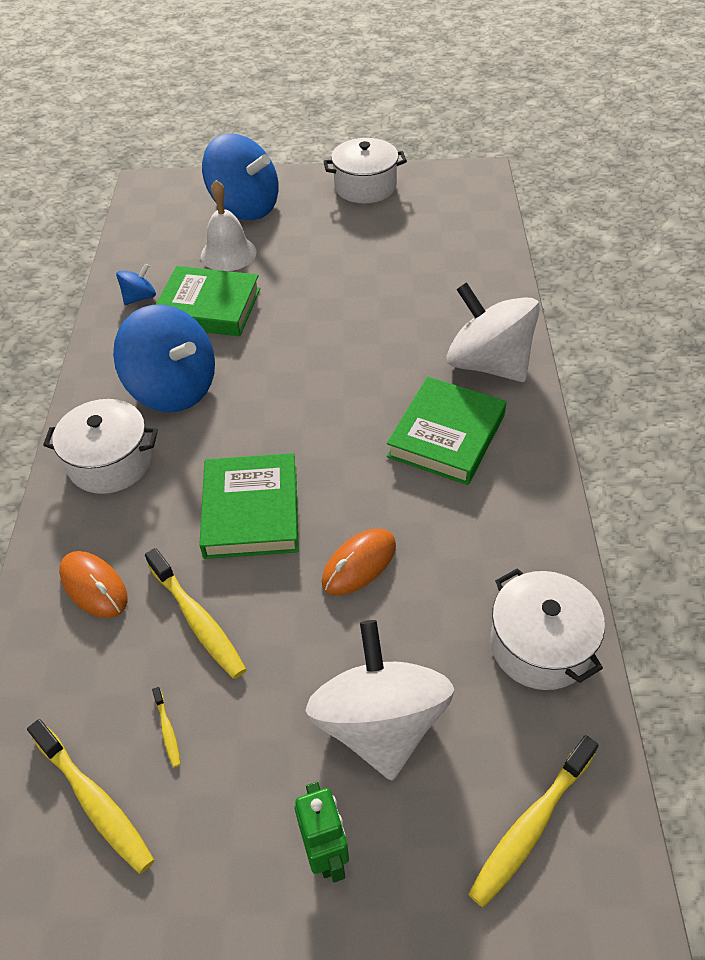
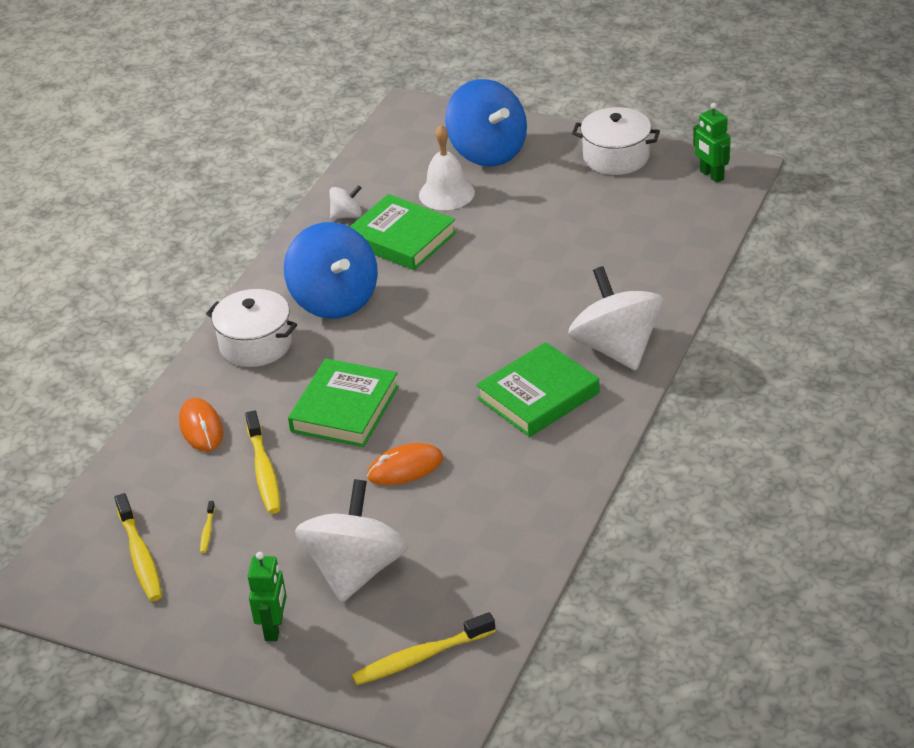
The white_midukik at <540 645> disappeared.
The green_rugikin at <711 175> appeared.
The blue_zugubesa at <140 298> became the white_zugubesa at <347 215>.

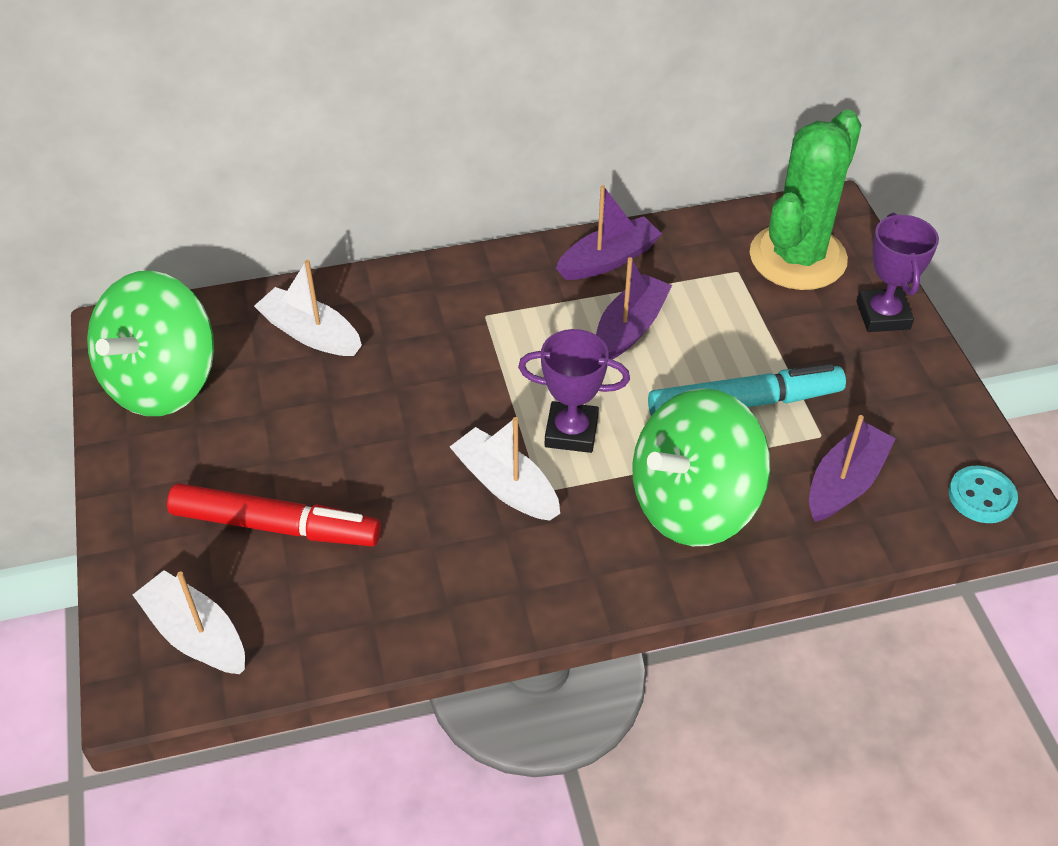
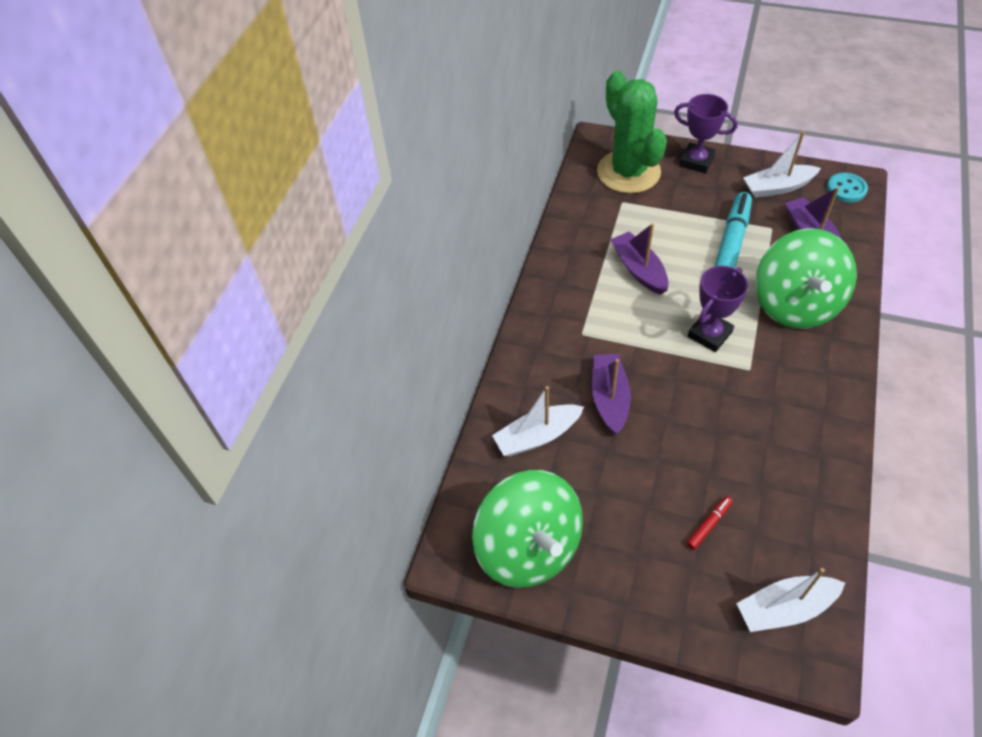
The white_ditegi moved from <506 485> to <777 187>.
The purple_ditegi moved from <608 260> to <609 398>.
The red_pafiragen at <274 525> changed to 0.43 times the size.

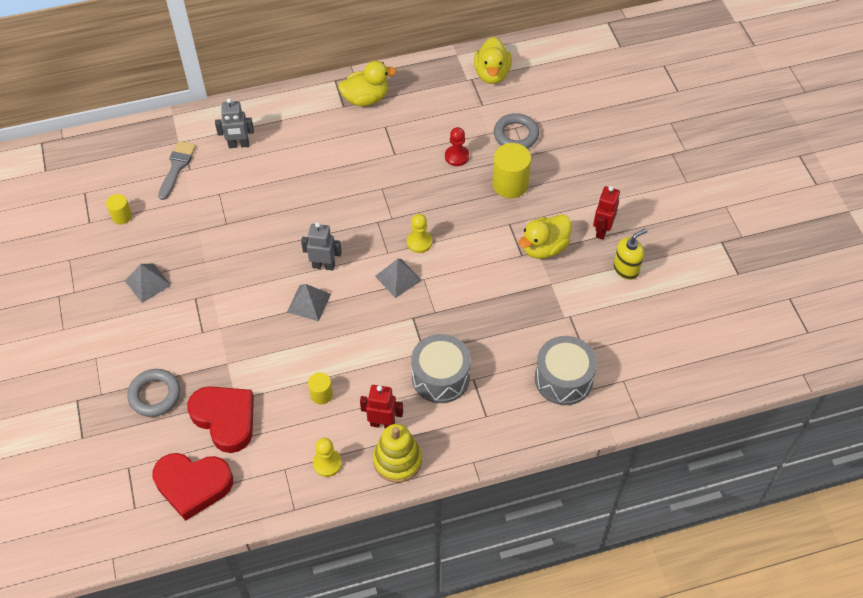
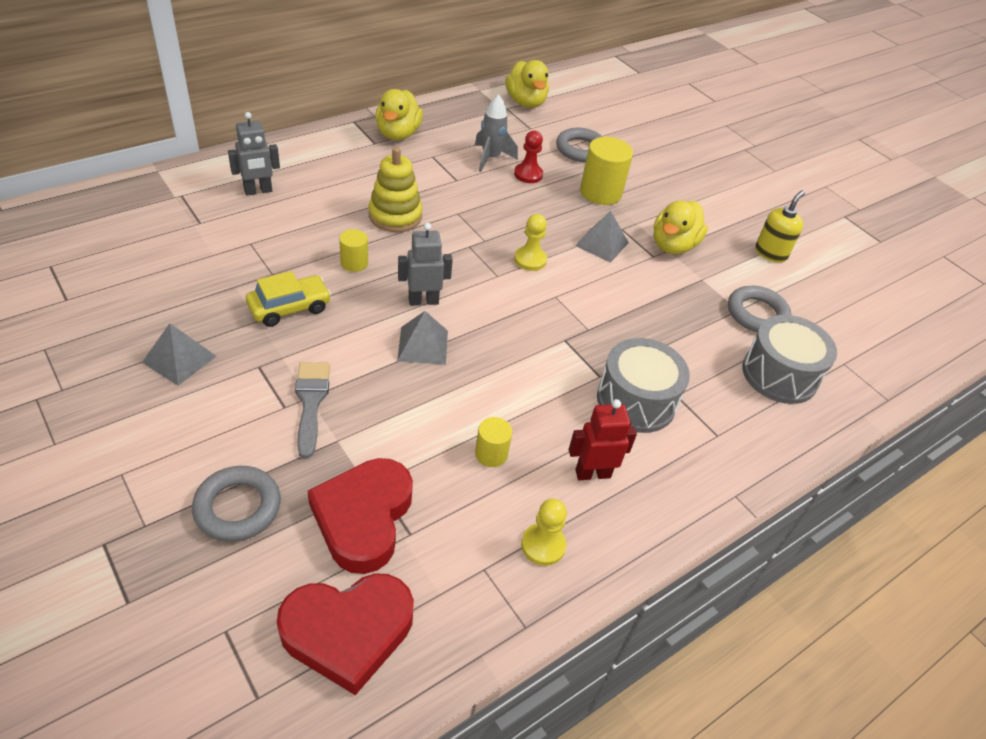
The red_rugikin at <602 230> disappeared.
The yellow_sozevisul at <289 308> appeared.
The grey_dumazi at <491 158> appeared.
The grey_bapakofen at <756 314> appeared.
The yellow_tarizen moved from <121 216> to <354 263>.
The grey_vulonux moved from <177 167> to <311 402>.
The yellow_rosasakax moved from <397 460> to <395 216>.
The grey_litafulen moved from <398 278> to <602 244>.
The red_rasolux at <225 419> turned 105 degrees counterclockwise.
The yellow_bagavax at <366 98> turned 135 degrees clockwise.

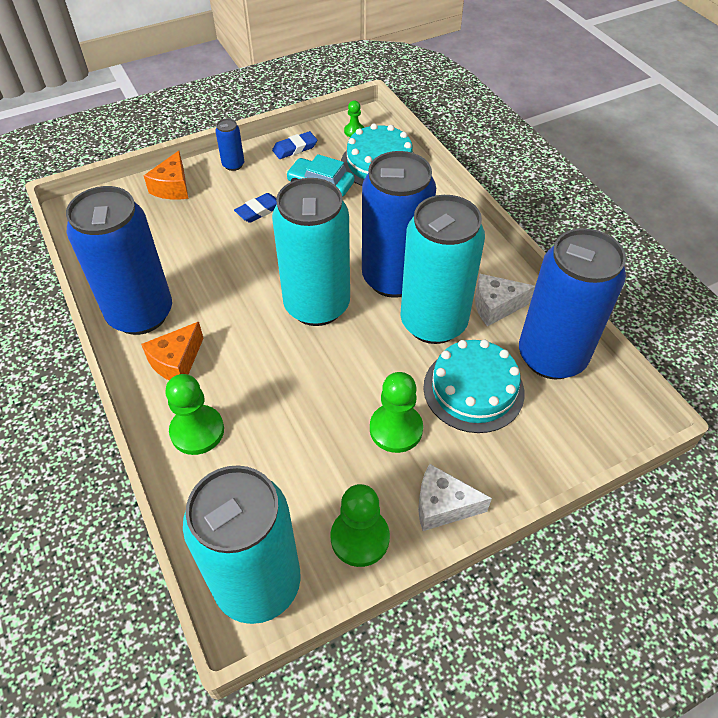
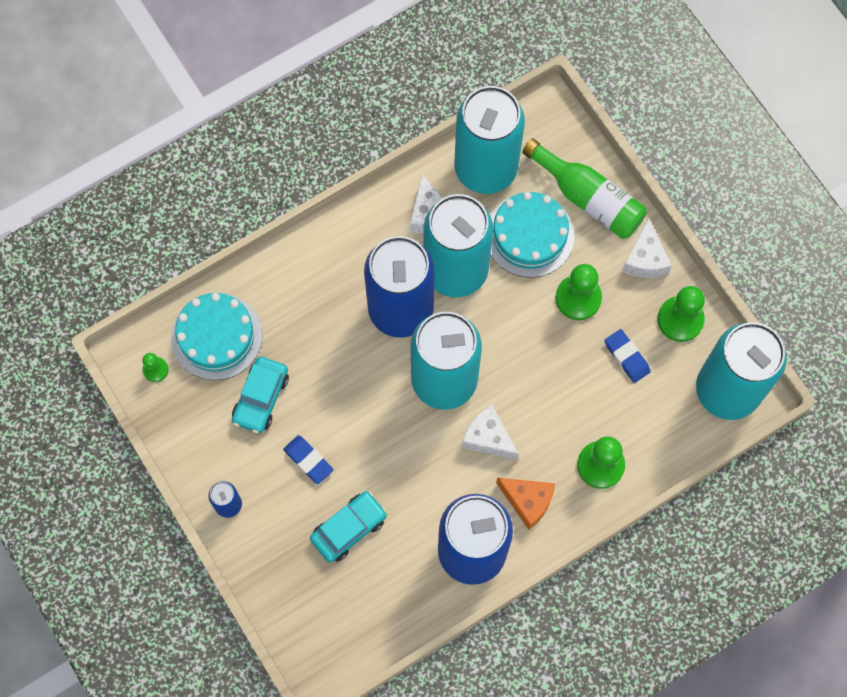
The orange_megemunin at <173 187> disappeared.
The turquoise_sozevisul at <349 528> appeared.
The white_megemunin at <488 438> appeared.
The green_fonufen at <588 198> appeared.
The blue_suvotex moved from <295 148> to <627 357>.
The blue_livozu at <551 357> became the turquoise_livozu at <485 168>.

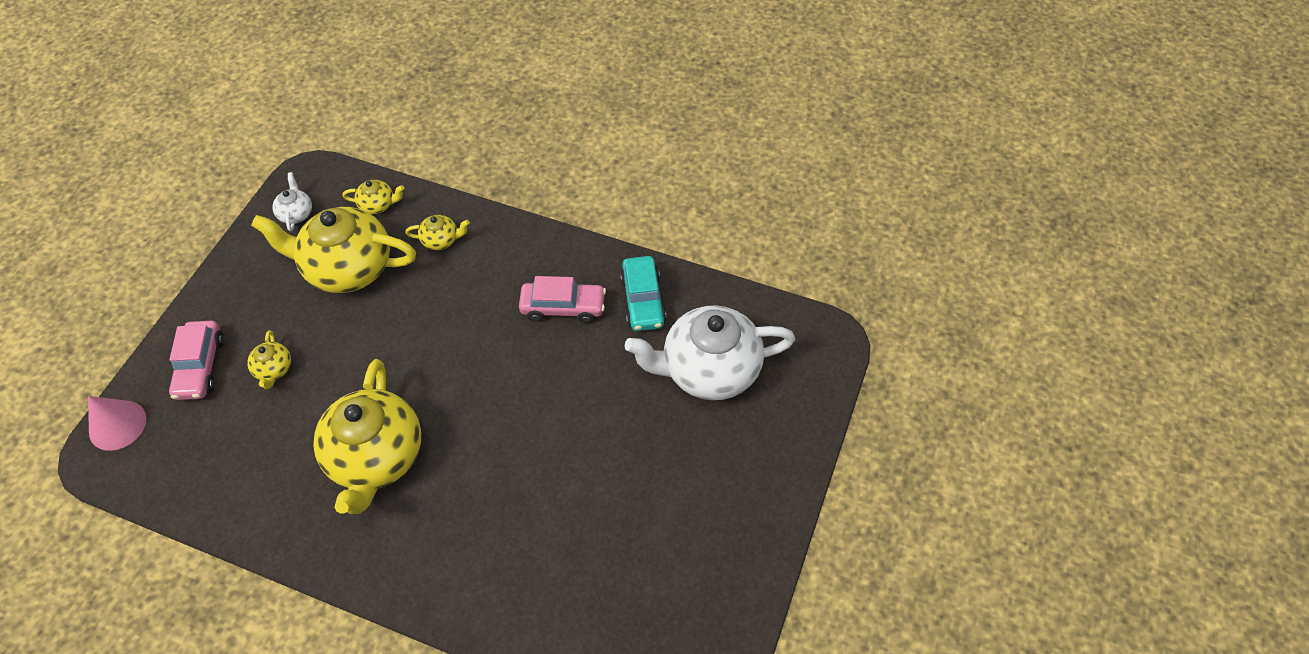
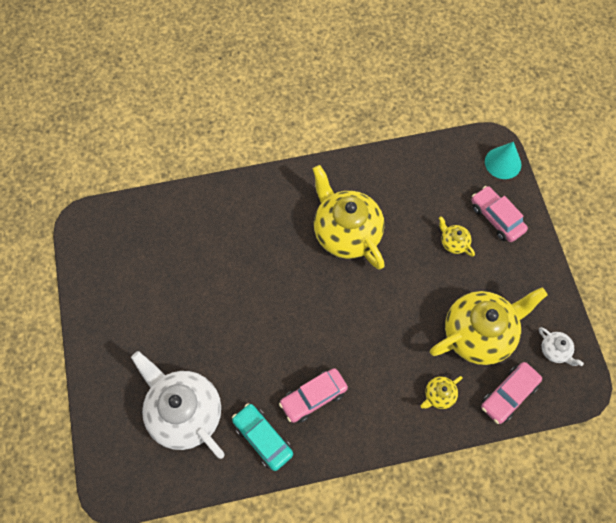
The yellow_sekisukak at <378 205> was replaced by the pink_sozevisul at <508 395>.
The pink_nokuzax at <117 425> became the turquoise_nokuzax at <503 163>.
The white_sekisukak at <709 370> turned 90 degrees counterclockwise.

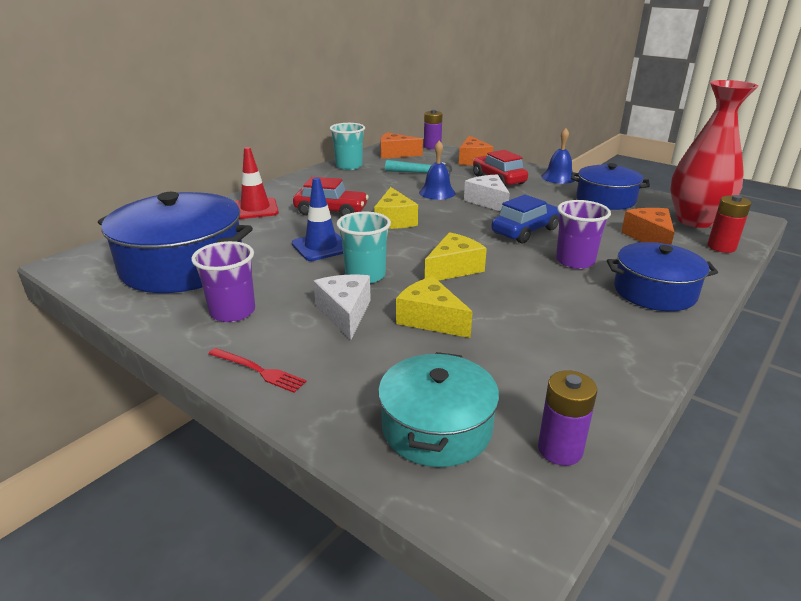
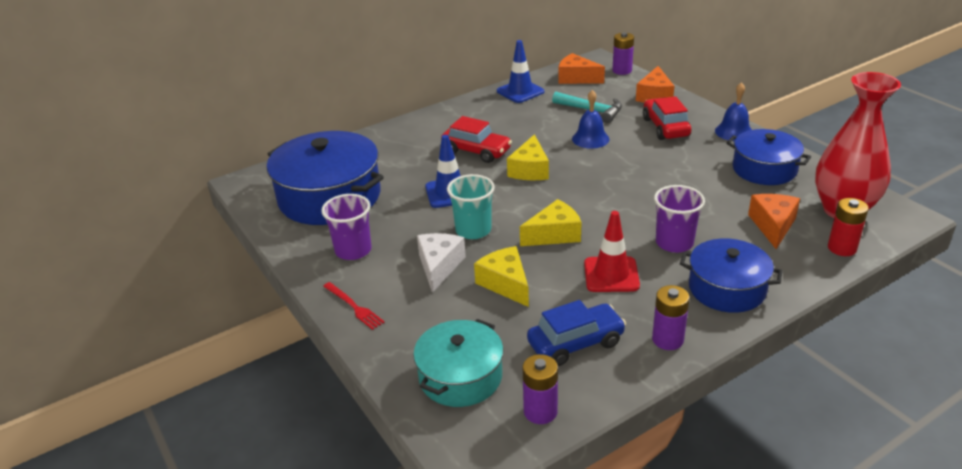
The white_megemunin at <488 201> disappeared.
The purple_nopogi at <667 339> appeared.
The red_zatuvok moved from <255 209> to <611 275>.
The blue_sozevisul moved from <525 231> to <575 343>.
The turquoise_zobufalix at <349 166> was replaced by the blue_zatuvok at <520 91>.

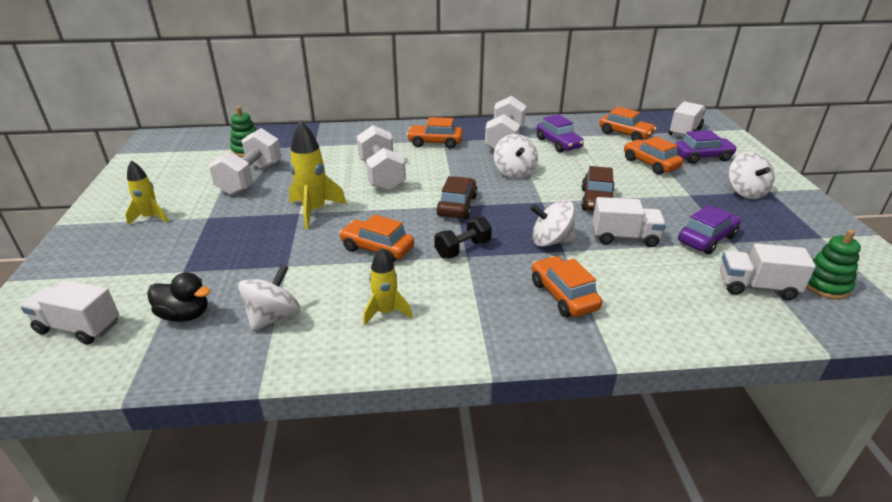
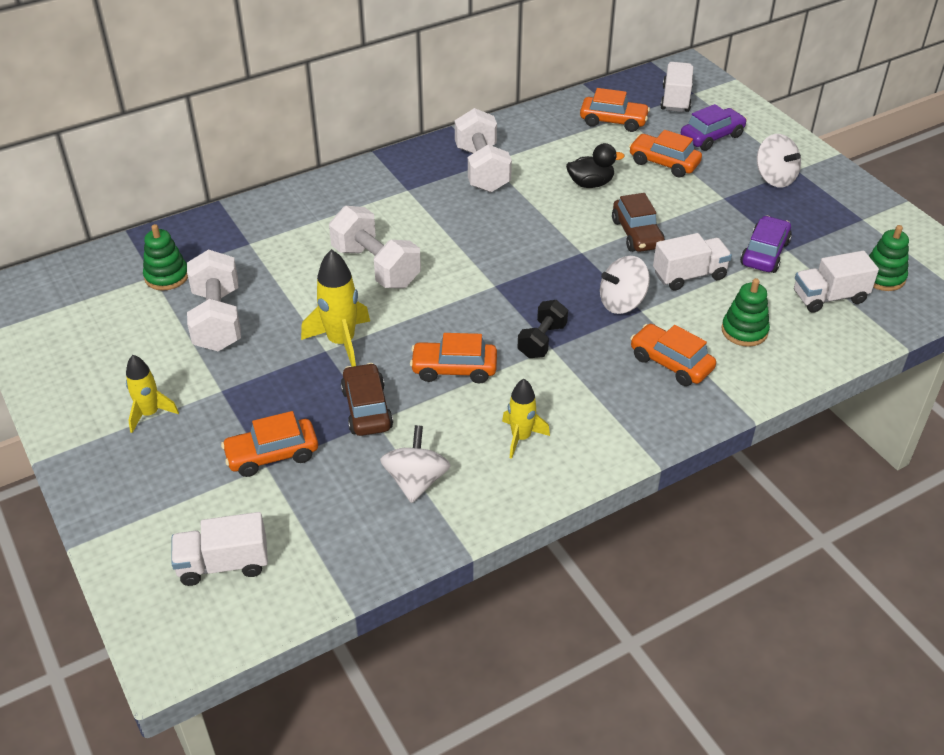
The white_zugubesa at <514 172> disappeared.
The purple_sozevisul at <558 143> disappeared.
The green_rosasakax at <744 331> appeared.
The black_bagavax moved from <185 315> to <590 184>.
The orange_sozevisul moved from <435 143> to <272 455>.
The brown_sozevisul moved from <457 206> to <367 409>.

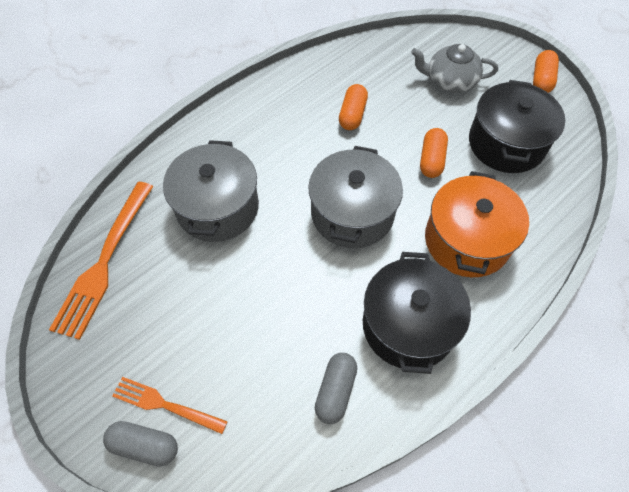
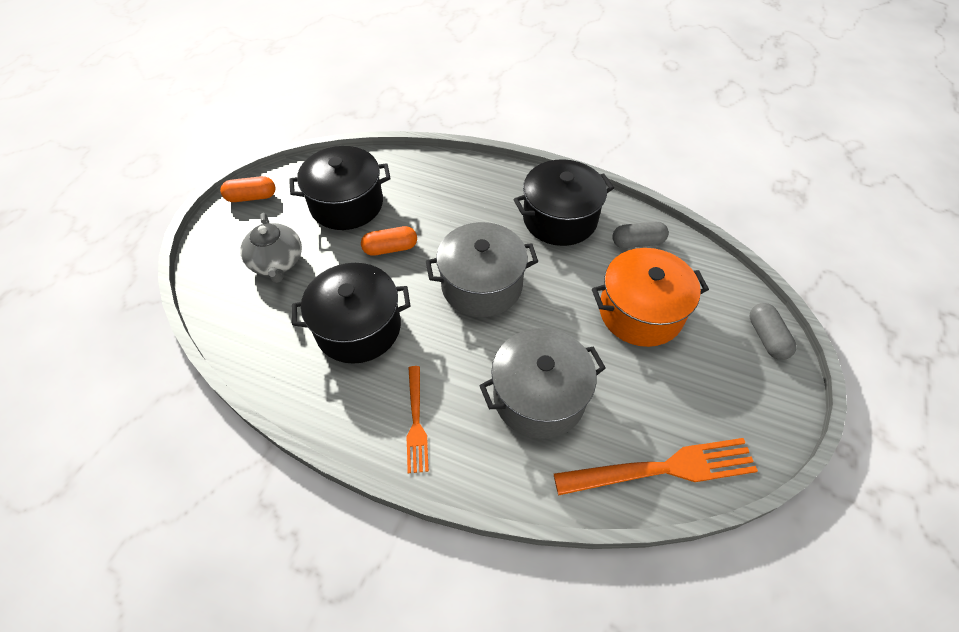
The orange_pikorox moved from <165 405> to <416 422>.
The orange_midukik moved from <466 240> to <640 312>.
The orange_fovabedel at <352 114> was replaced by the black_midukik at <358 328>.

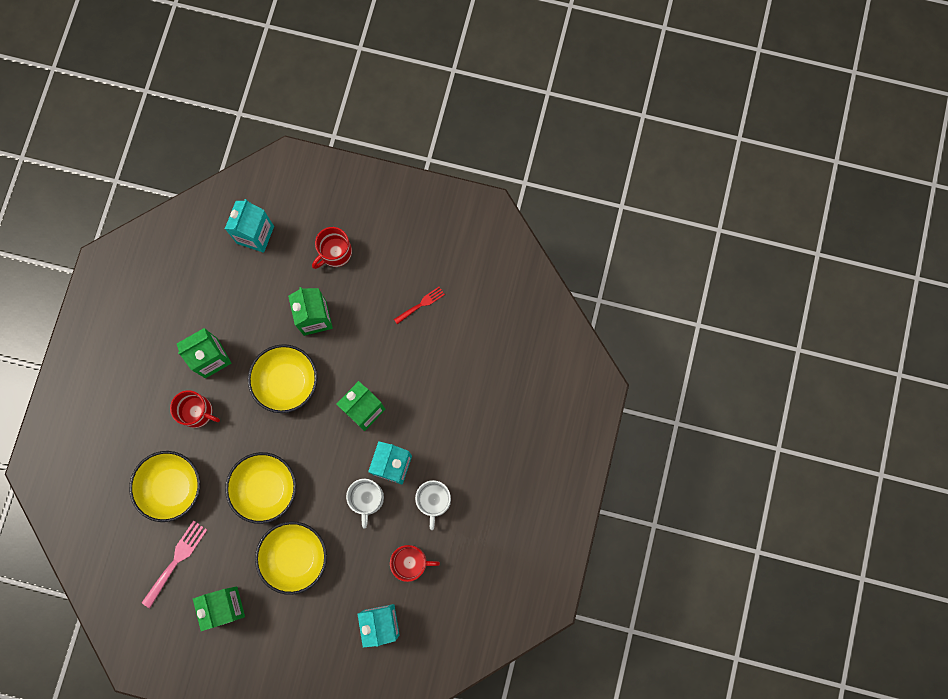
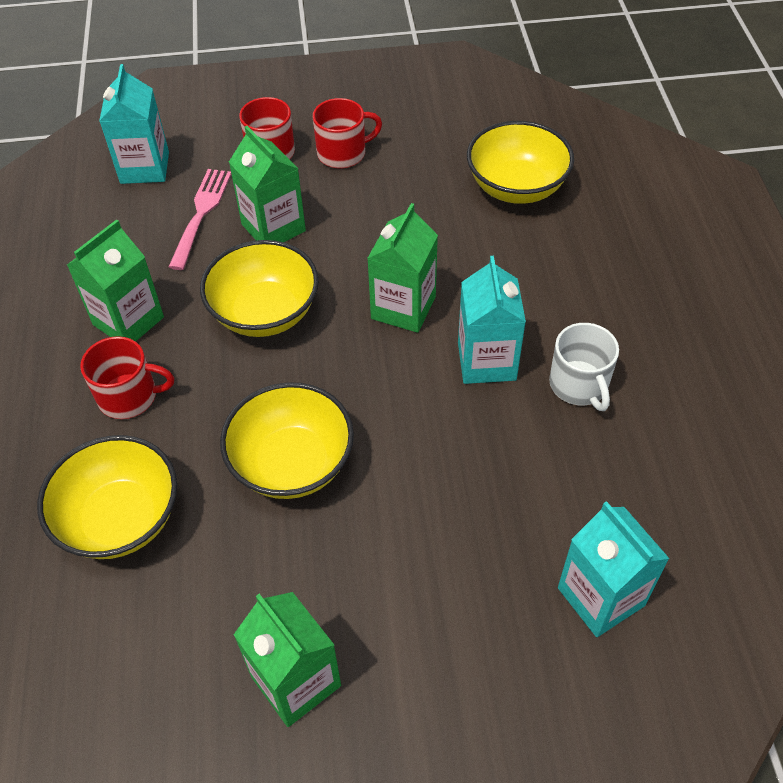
The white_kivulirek at <367 499> disappeared.
The red_pikorox at <420 305> disappeared.
The pink_pikorox moved from <176 561> to <201 215>.
The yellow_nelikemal moved from <295 557> to <516 187>.
The red_kivulirek moved from <411 562> to <343 153>.

